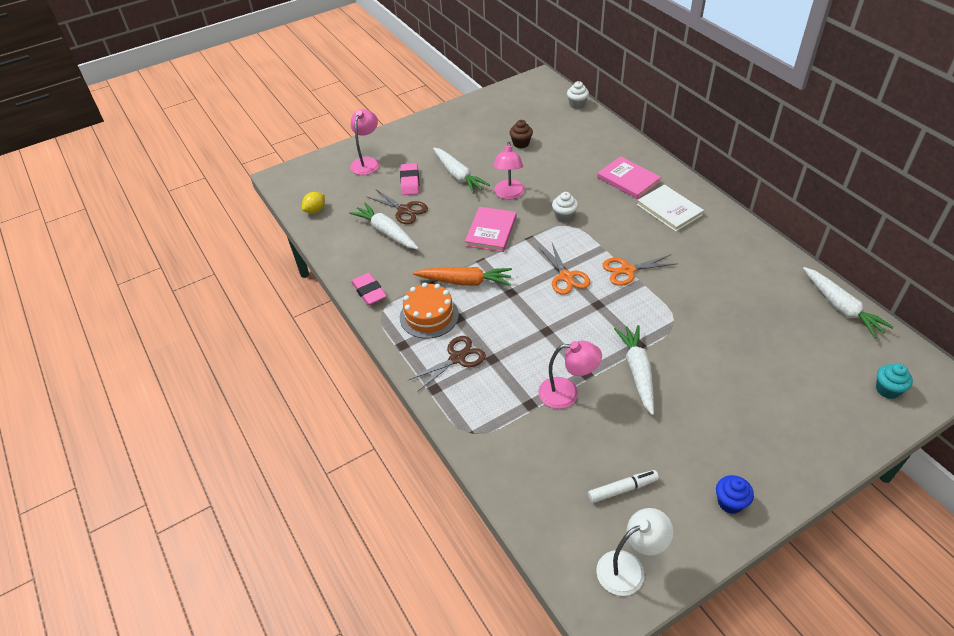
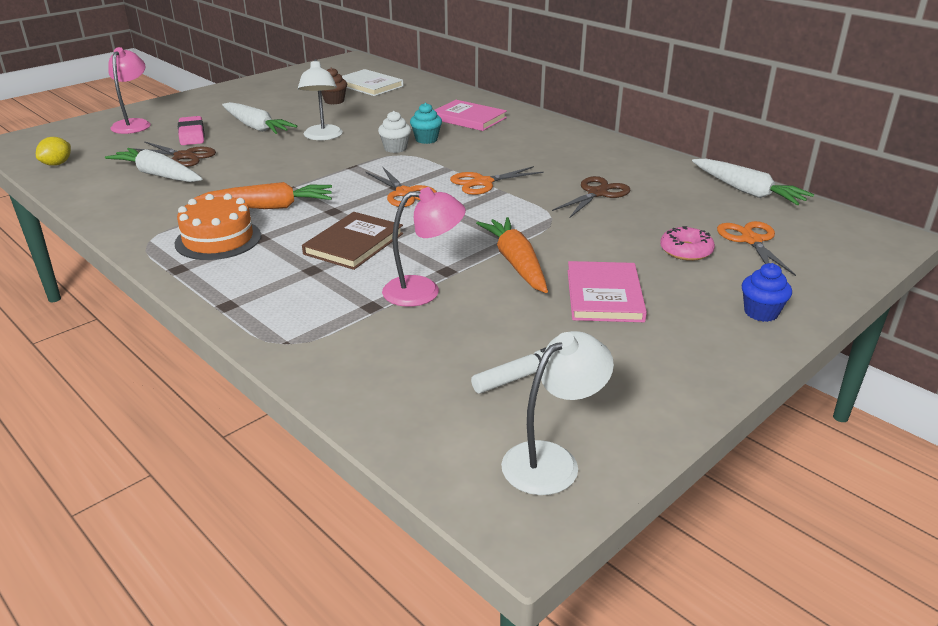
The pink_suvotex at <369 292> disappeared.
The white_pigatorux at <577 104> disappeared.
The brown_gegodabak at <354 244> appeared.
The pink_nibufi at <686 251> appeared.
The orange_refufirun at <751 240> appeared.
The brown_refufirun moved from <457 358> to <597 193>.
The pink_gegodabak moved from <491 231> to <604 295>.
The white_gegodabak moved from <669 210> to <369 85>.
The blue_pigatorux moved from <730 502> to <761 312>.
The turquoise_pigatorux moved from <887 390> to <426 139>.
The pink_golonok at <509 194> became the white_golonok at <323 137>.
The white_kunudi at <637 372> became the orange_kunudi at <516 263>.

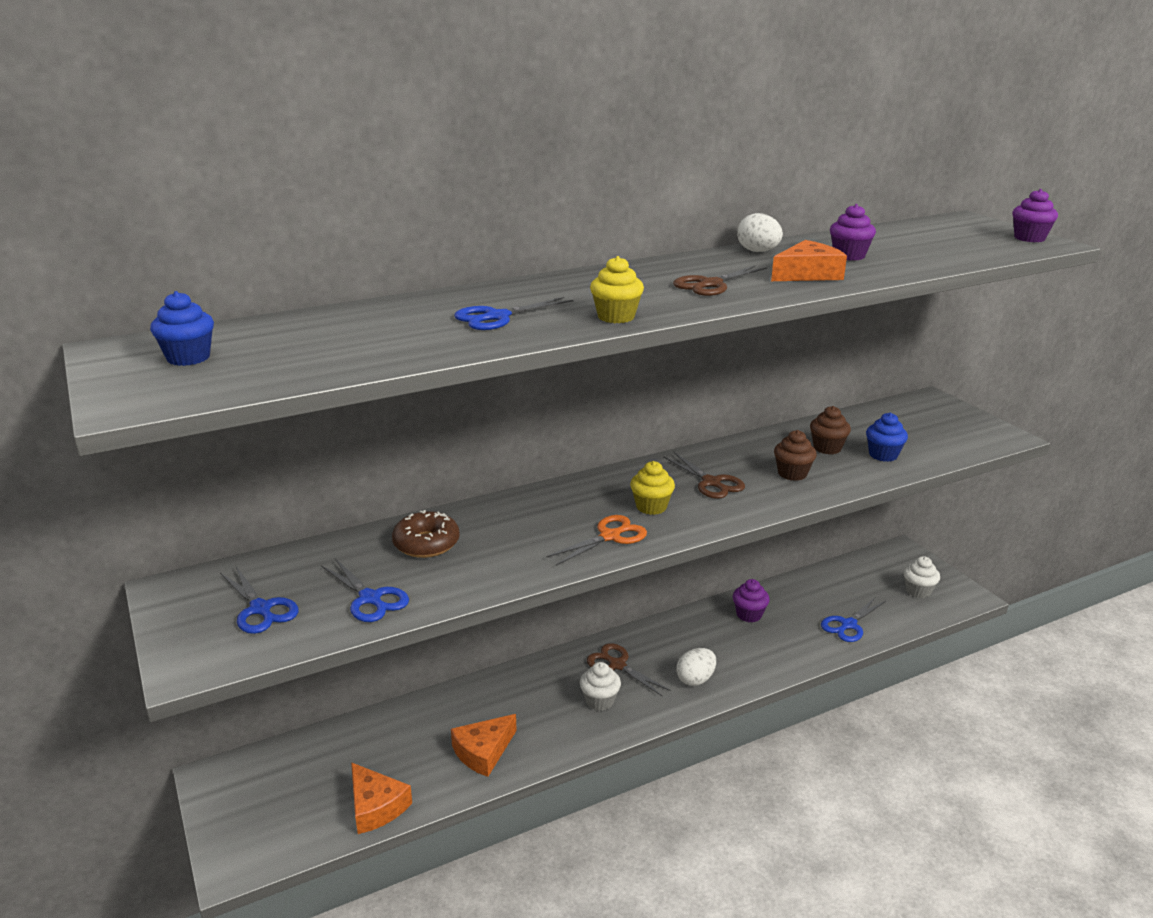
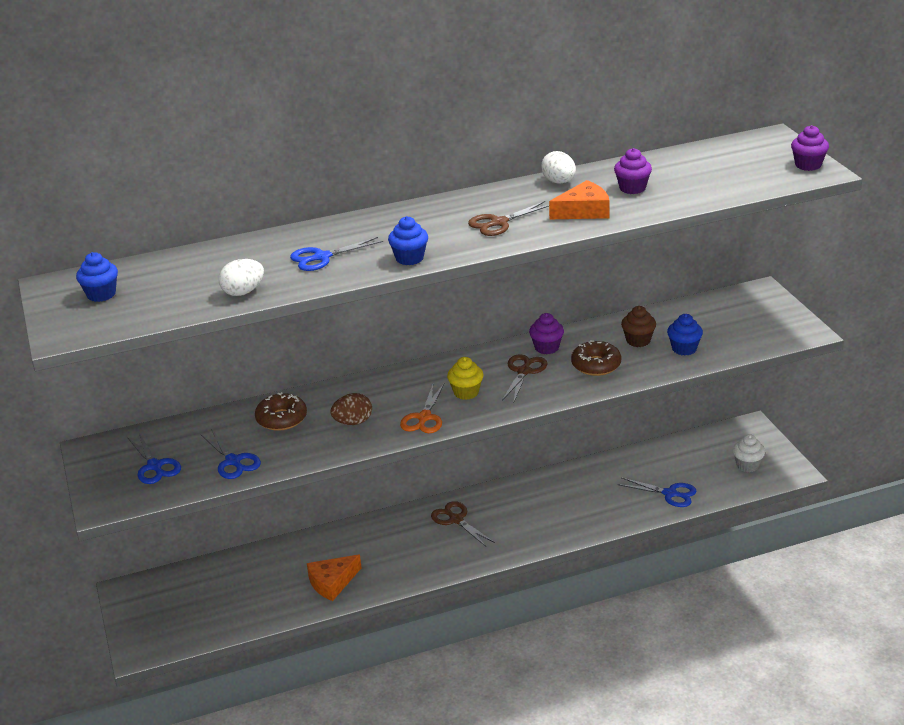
The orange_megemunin at <376 806> disappeared.
The white_pigatorux at <600 701> disappeared.
The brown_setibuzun at <353 422> appeared.
The white_setibuzun moved from <695 679> to <243 292>.
The purple_pigatorux moved from <749 615> to <546 348>.
The brown_pigatorux at <792 474> was replaced by the brown_nibufi at <596 365>.
The yellow_pigatorux at <616 317> became the blue_pigatorux at <409 258>.
The orange_refufirun at <610 536> turned 135 degrees clockwise.
The brown_refufirun at <711 482> turned 135 degrees counterclockwise.
The blue_refufirun at <848 625> turned 120 degrees counterclockwise.

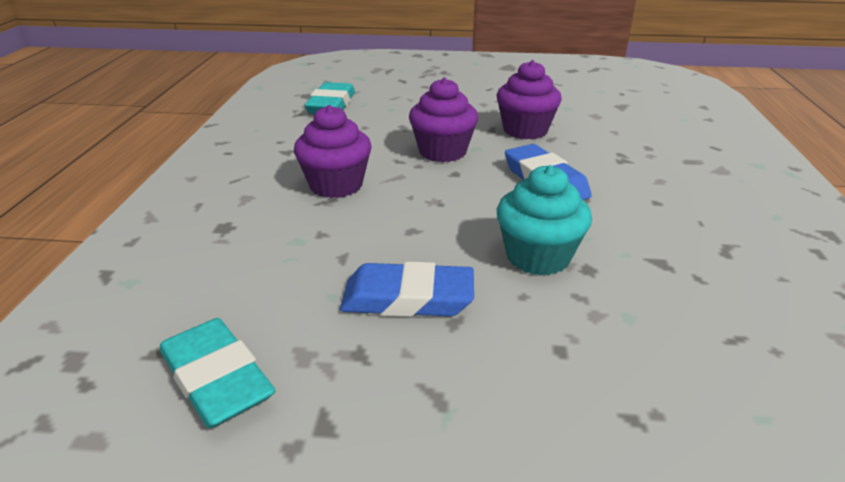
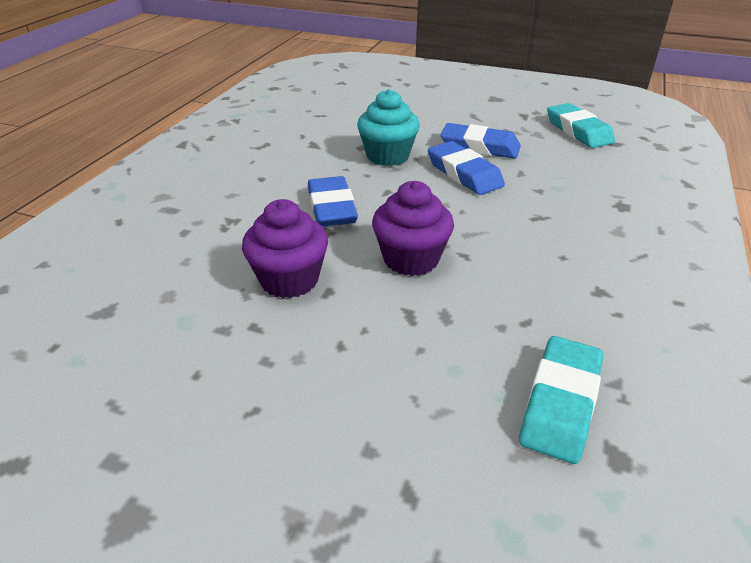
The purple_pigatorux at <336 185> disappeared.
The blue_suvotex at <464 173> appeared.

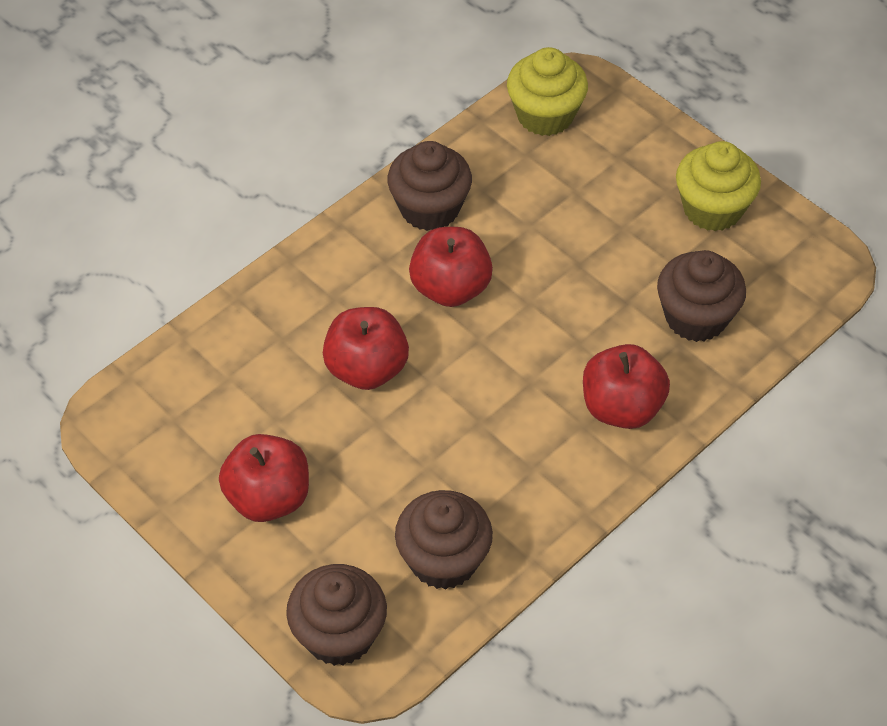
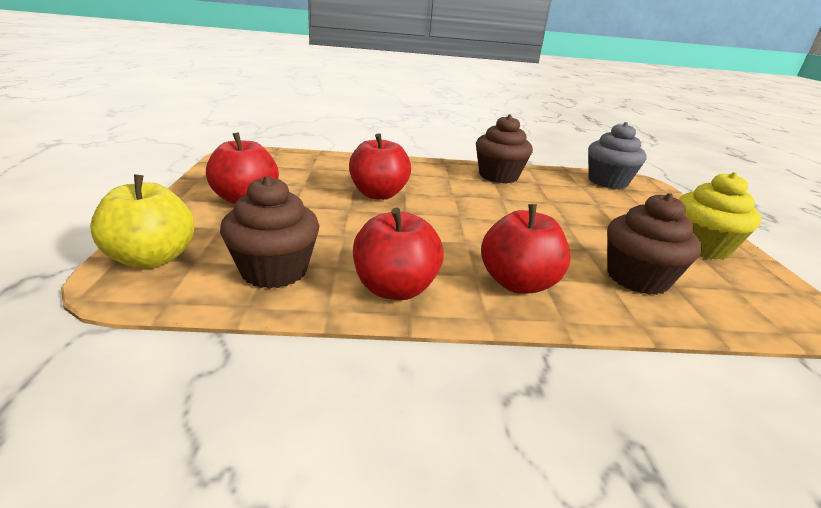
The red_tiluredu moved from <450 288> to <395 288>.
The brown_pigatorux at <339 634> was replaced by the yellow_tiluredu at <152 258>.
The yellow_pigatorux at <545 115> became the grey_pigatorux at <607 181>.

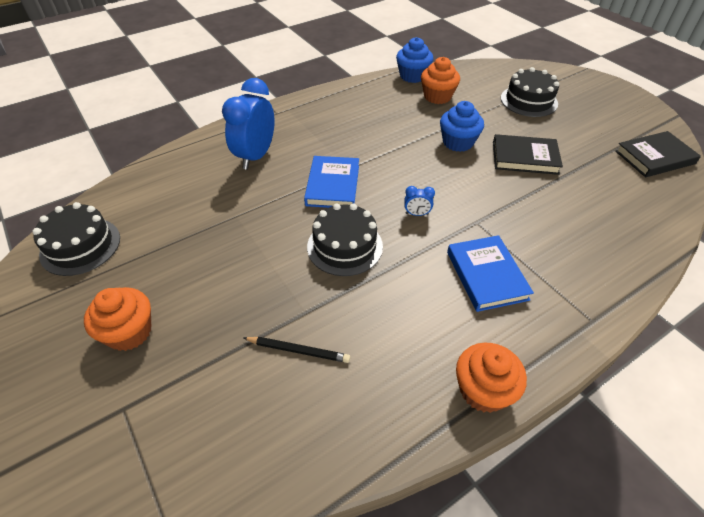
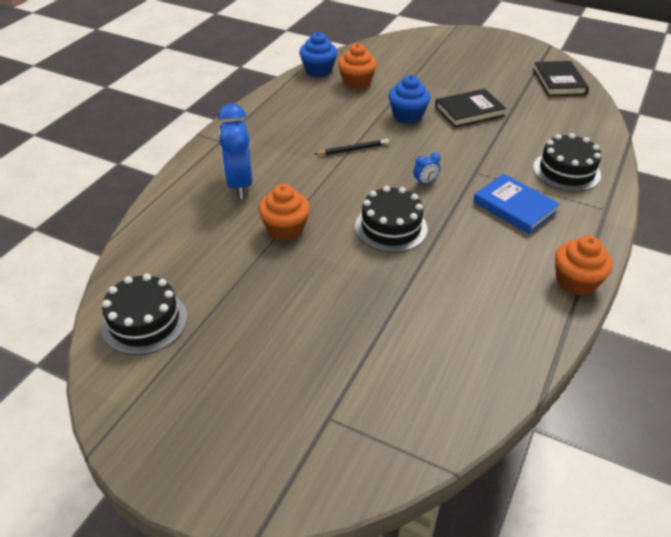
The blue_gegodabak at <333 185> disappeared.
The orange_pigatorux moved from <129 332> to <285 229>.
The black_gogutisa moved from <298 350> to <353 149>.
The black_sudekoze moved from <529 101> to <566 171>.
The black_gegodabak at <654 157> turned 45 degrees counterclockwise.

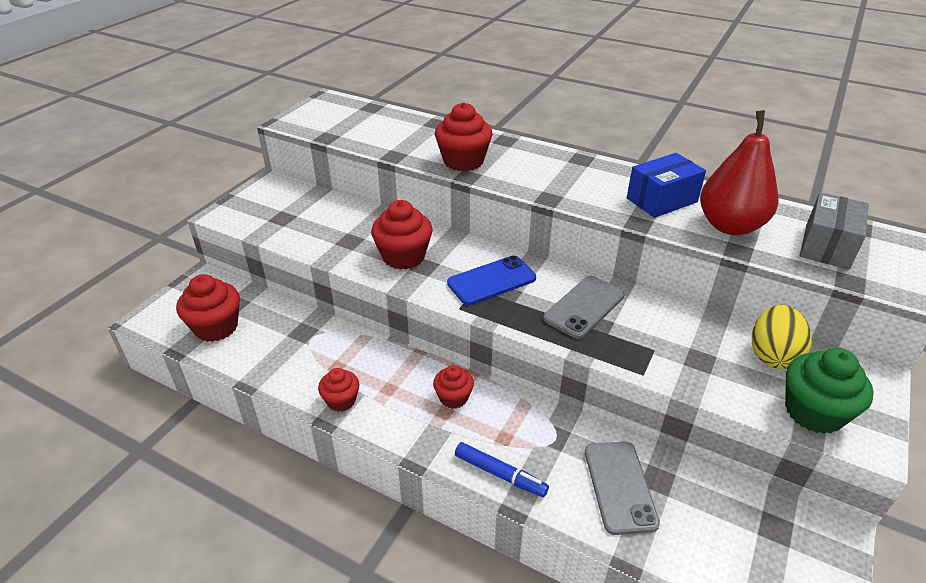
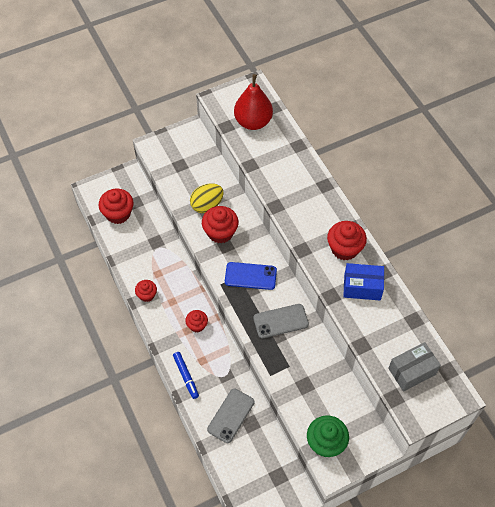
The red_pigatorux moved from <463 161> to <344 248>.
The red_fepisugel moved from <730 226> to <253 122>.
The yellow_setibuzun moved from <772 355> to <207 205>.

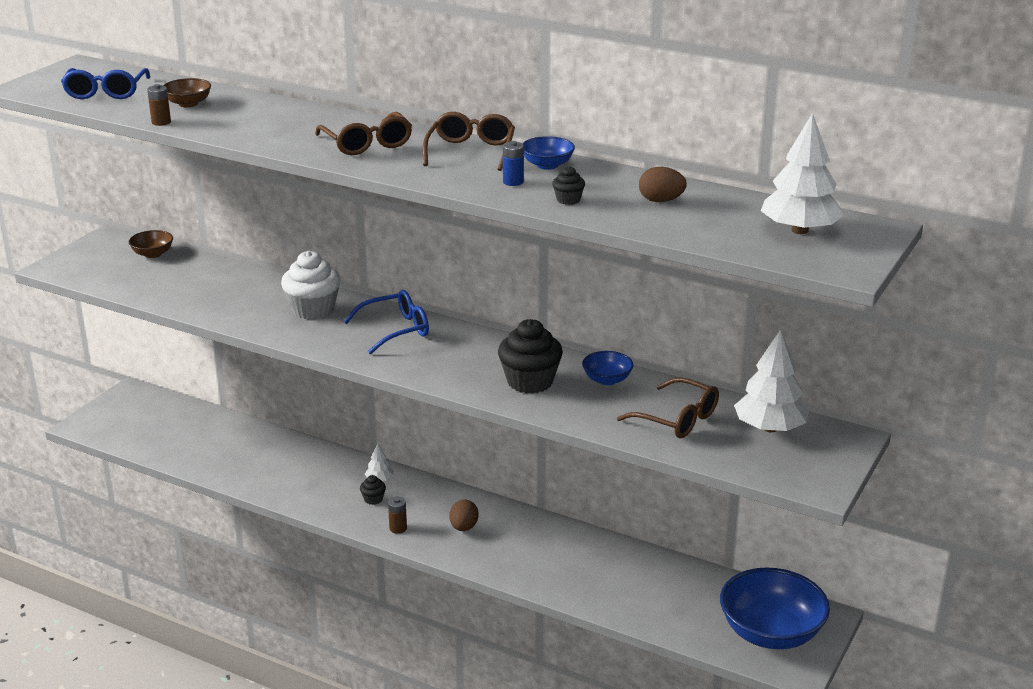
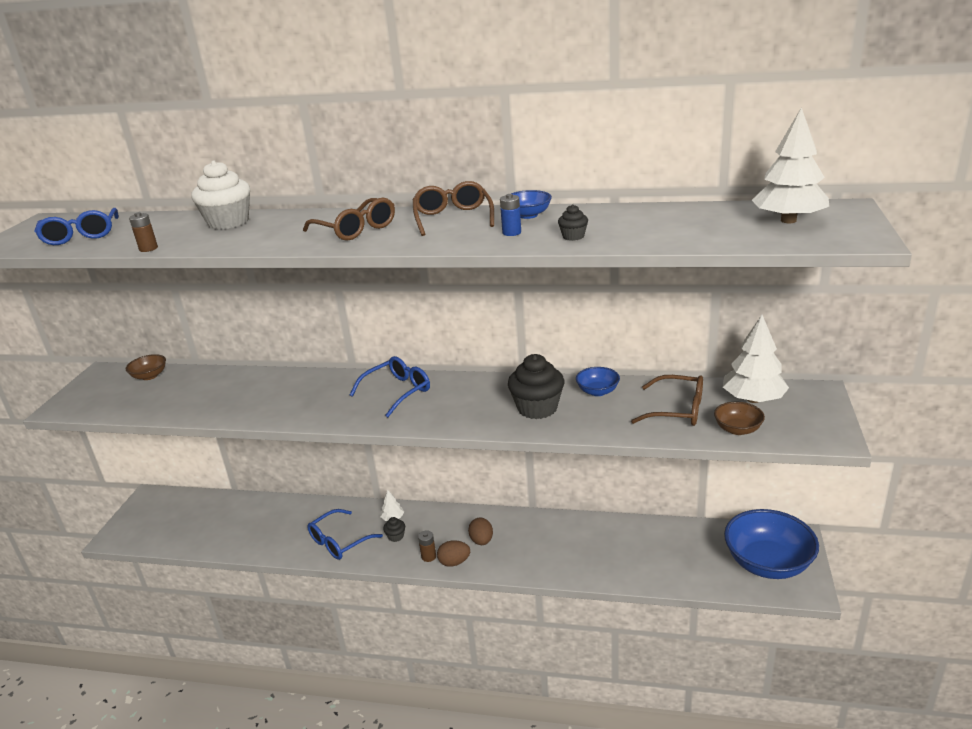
The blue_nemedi at <339 542> appeared.
The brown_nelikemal moved from <188 104> to <737 429>.
The white_pigatorux moved from <313 309> to <228 222>.
The brown_setibuzun moved from <661 201> to <454 562>.

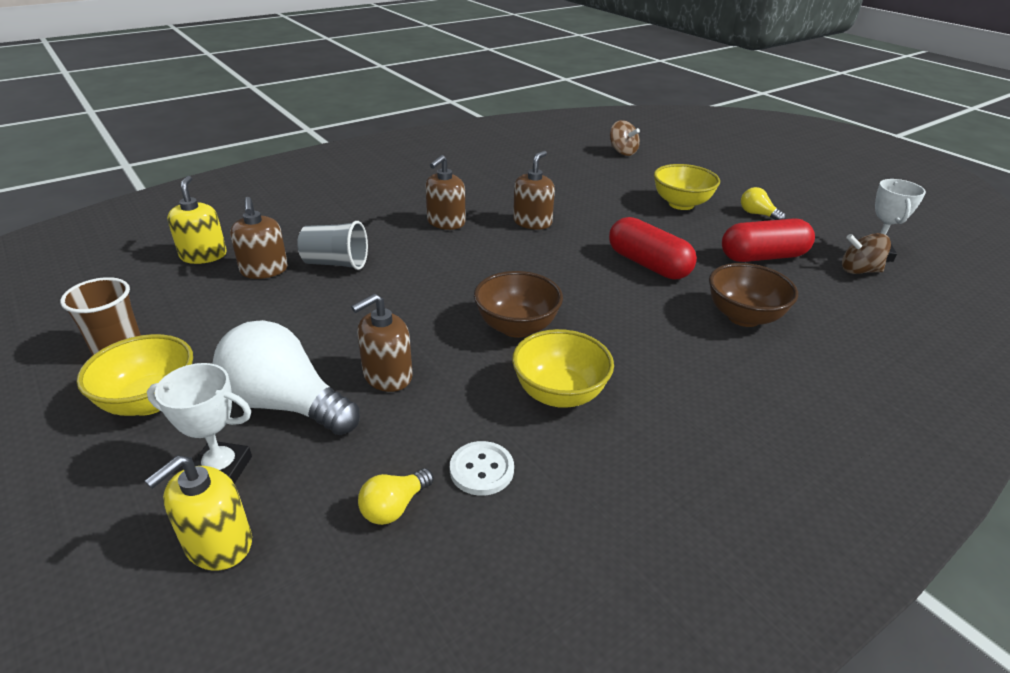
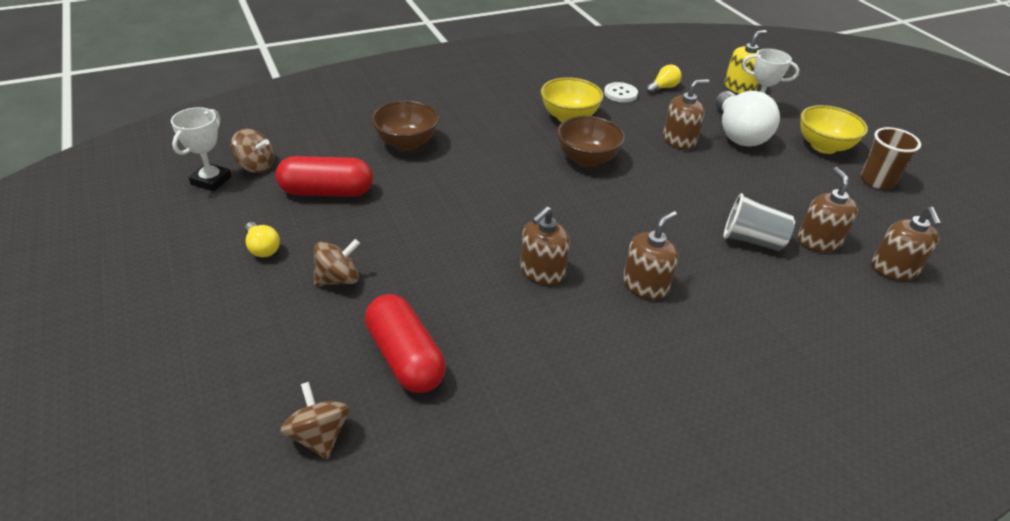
The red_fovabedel moved from <648 264> to <405 357>.
The yellow_nelikemal at <681 204> was replaced by the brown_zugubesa at <338 279>.
The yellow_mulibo at <203 255> became the brown_mulibo at <894 269>.
The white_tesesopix at <286 404> turned 45 degrees clockwise.

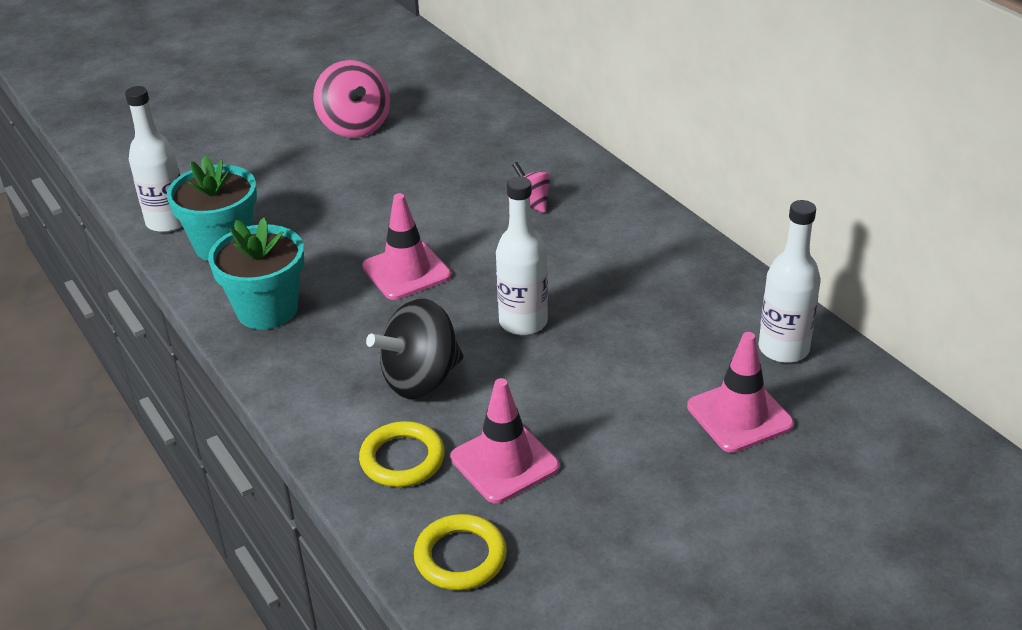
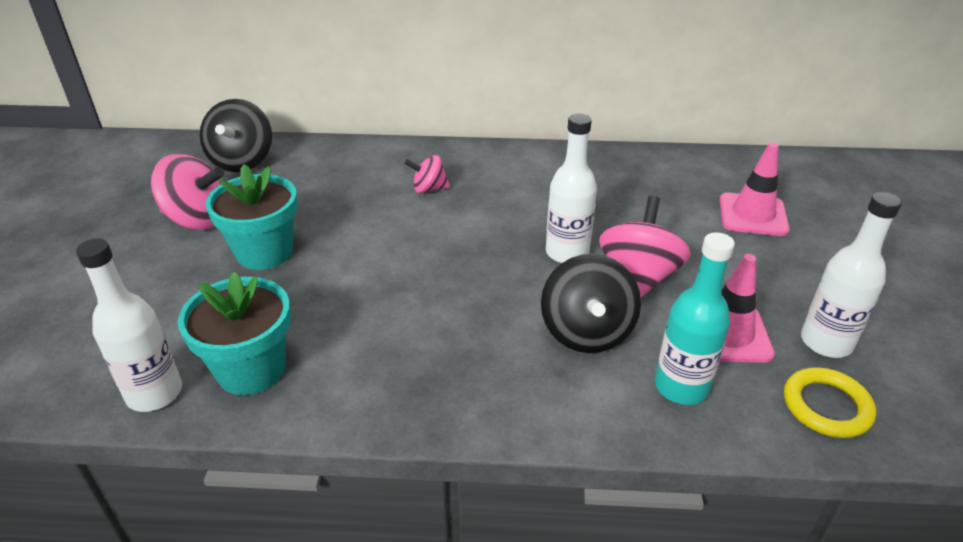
The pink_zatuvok at <406 271> disappeared.
The black_zugubesa at <242 161> appeared.
The pink_zugubesa at <638 278> appeared.
The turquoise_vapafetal moved from <267 310> to <264 252>.
The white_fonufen moved from <783 349> to <826 342>.
The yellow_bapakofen at <402 459> was replaced by the turquoise_fonufen at <681 387>.

